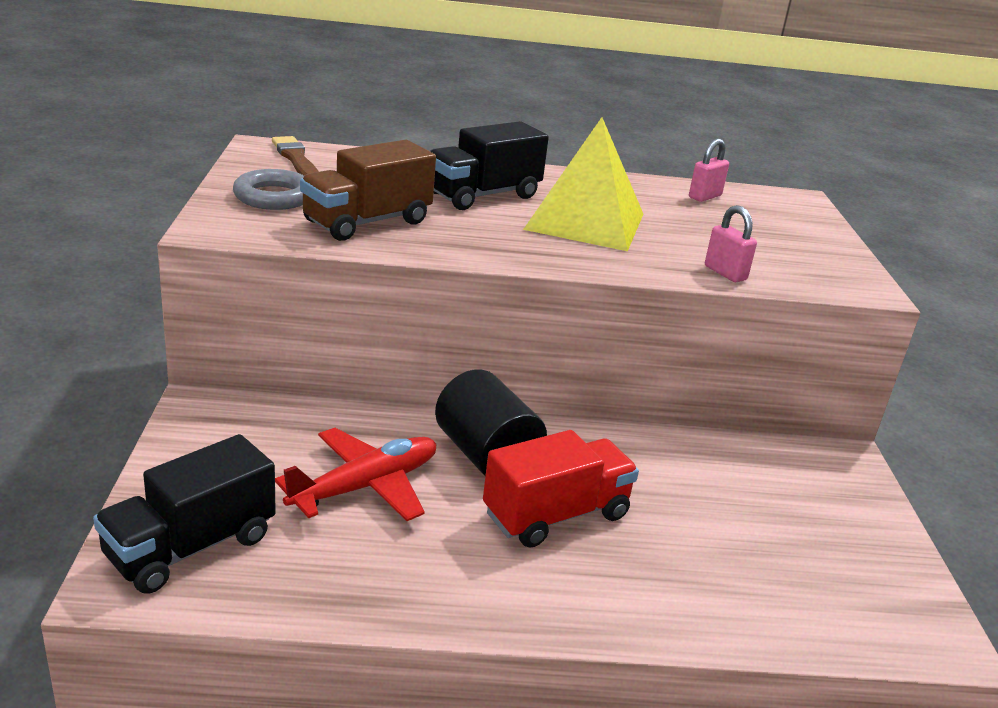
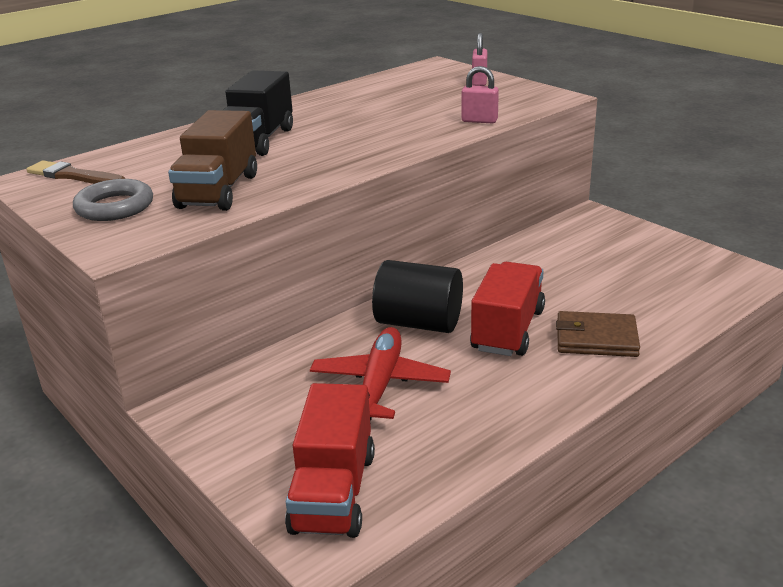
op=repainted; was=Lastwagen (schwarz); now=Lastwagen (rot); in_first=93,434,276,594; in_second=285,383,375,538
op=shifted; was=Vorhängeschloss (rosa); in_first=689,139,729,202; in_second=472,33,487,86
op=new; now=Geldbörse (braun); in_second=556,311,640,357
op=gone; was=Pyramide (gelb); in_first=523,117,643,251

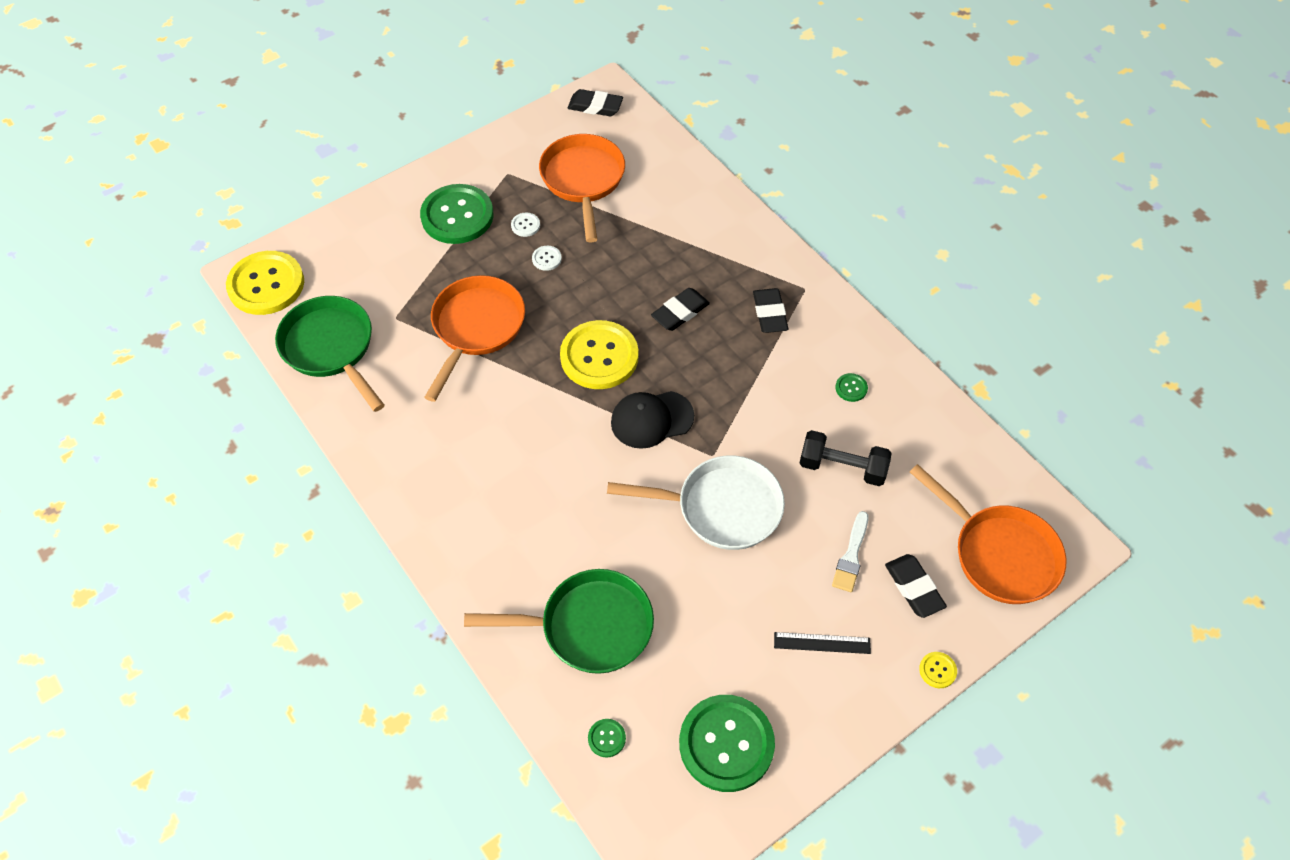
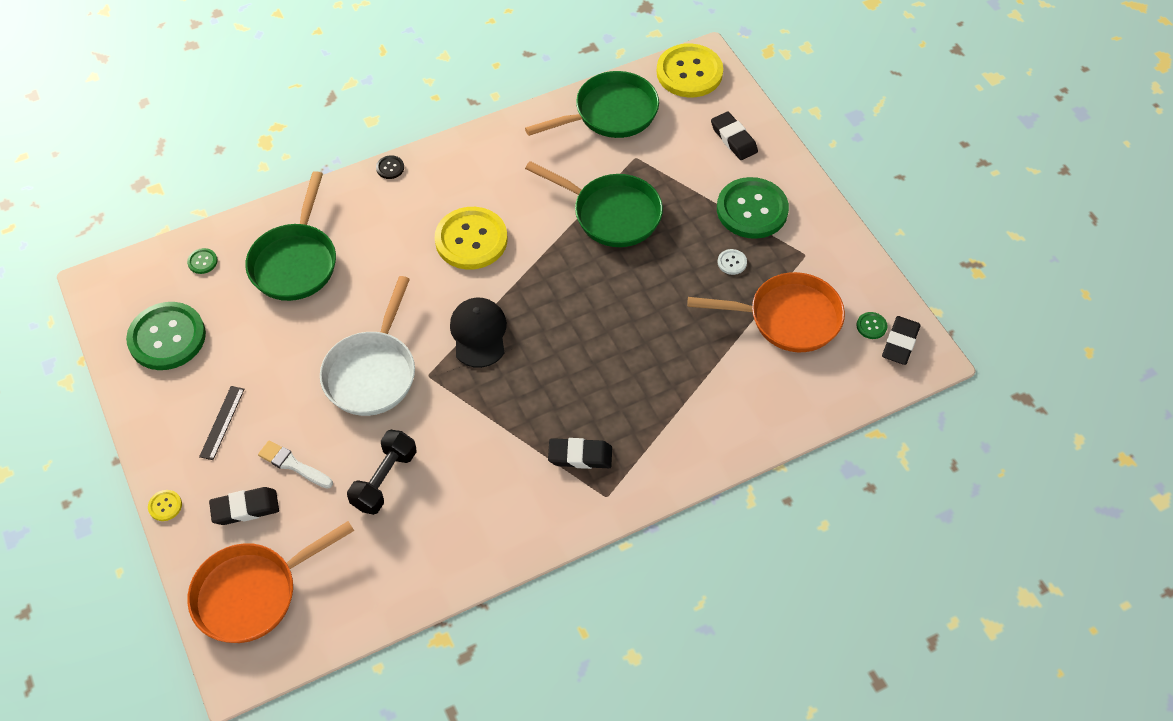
op=new; now=Knopf (schwarz); in_second=376,155,404,179
op=shifted; was=Knopf (gelb); in_first=560,320,638,389; in_second=435,207,507,270
op=repainted; was=Pfanne (orange); now=Pfanne (grün); in_first=424,275,525,402; in_second=525,161,663,247
op=shifted; was=Radiergummi (schwarz); in_first=651,288,710,331; in_second=711,111,758,160
op=shifted; was=Knopf (grün); in_first=835,373,868,402; in_second=856,312,888,339
op=gone; was=Knopf (weiß); in_first=532,246,562,271

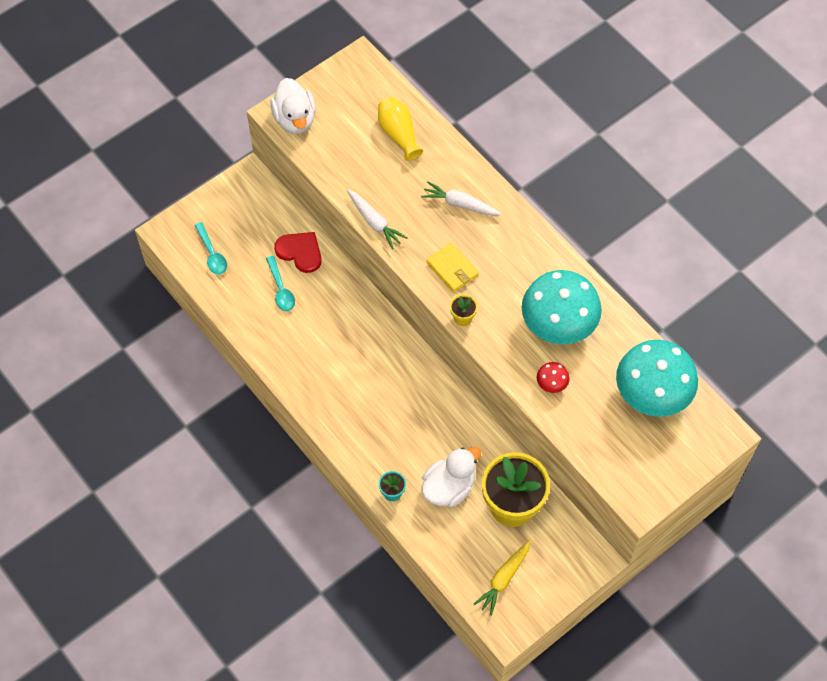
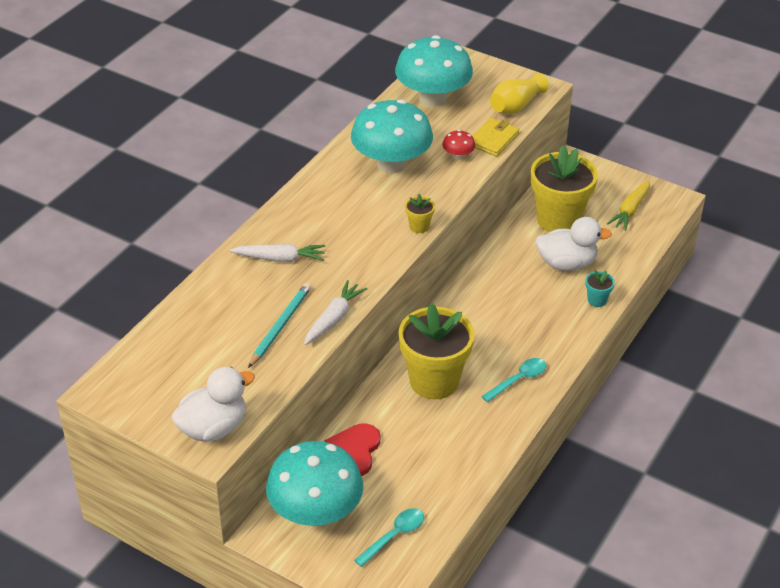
op=rotated; was=Karotte (weiß); in_first=421,181,502,216; in_second=229,244,325,262; clockwise=-90
op=new; now=Bleistift (türkis); in_second=248,283,311,368
op=new; now=Pilz (türkis); in_second=266,441,363,526
op=new; now=Blumentopf (gelb); in_second=398,303,474,399
op=shifted; was=Geldbörse (gelb); in_first=427,243,479,293; in_second=472,118,519,157
op=shifted; was=Löffel (türkis); in_first=266,256,295,311; in_second=481,358,547,402
op=shifted; was=Vase (gelb); in_first=378,97,423,161; in_second=490,73,548,114
op=rotated; was=Ente (weiß); in_first=421,447,481,507; in_second=535,217,612,271; clockwise=150
op=rotated; was=Karotte (gelb); in_first=474,540,531,616; in_second=607,180,650,231; clockwise=105

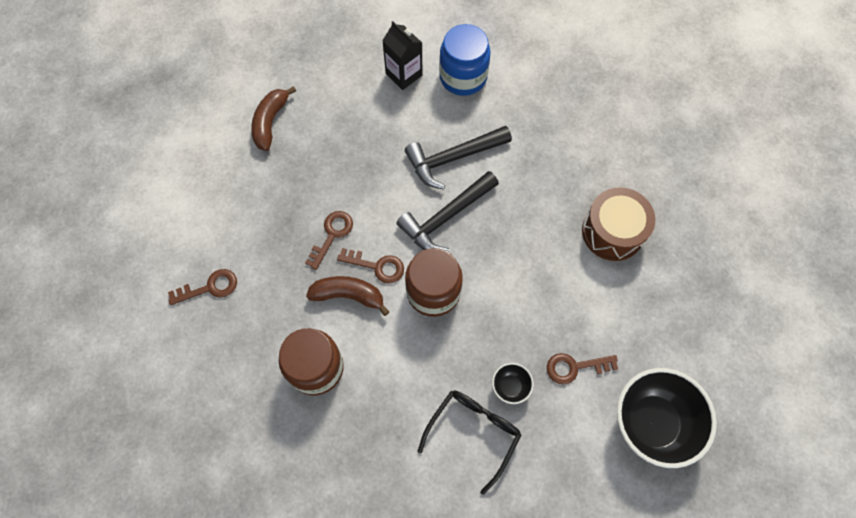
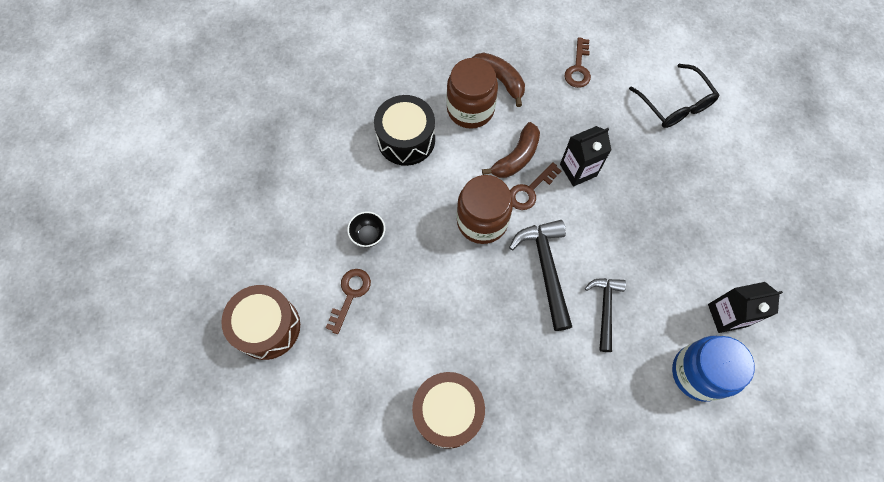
op=swapped; was=Schüssel (schwarz); now=Trommel (braun); in_first=617,368,717,468; in_second=221,285,300,360
op=new; now=Trommel (schwarz); in_second=374,95,435,166
op=shifted; was=Banane (braun); in_first=251,86,296,151; in_second=472,53,525,107
op=swapped; was=Schlüssel (braun); now=Getränkekarton (schwarz); in_first=305,211,353,270; in_second=560,126,611,187
op=scaled; was=Hammer (schwarz); in_first=405,126,512,190; in_second=585,278,626,352; ratio=0.66
op=shifted; was=Brille (schwarz); in_first=418,390,521,495; in_second=629,64,719,128

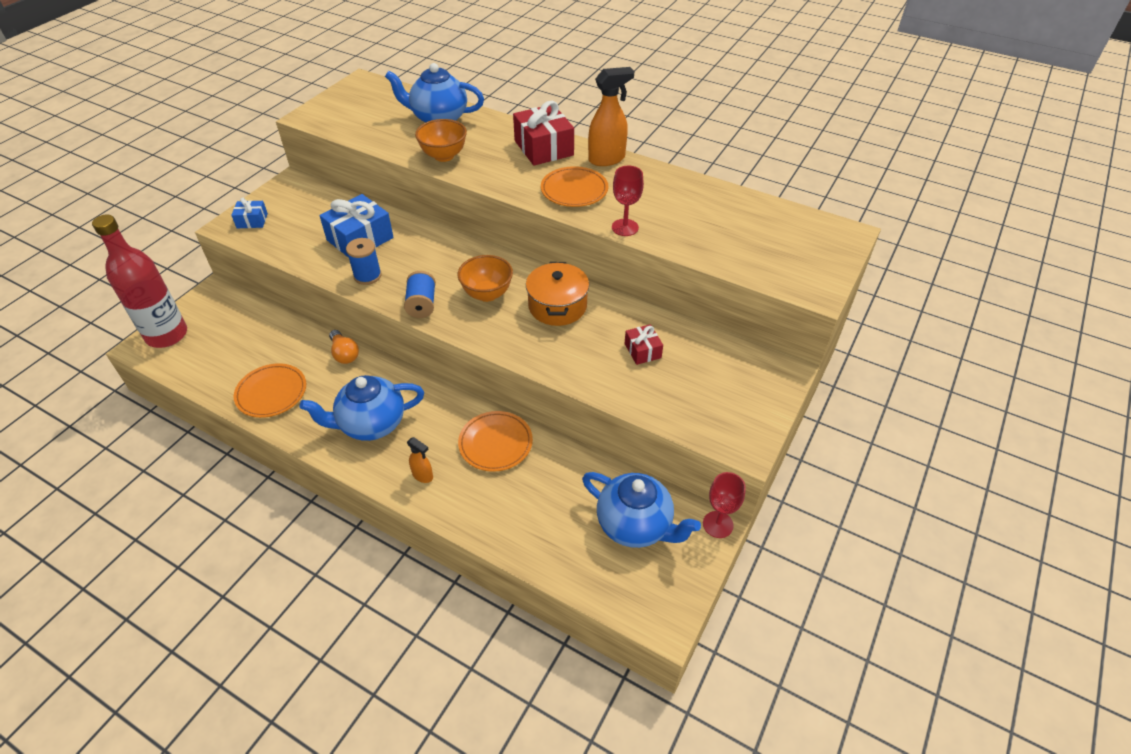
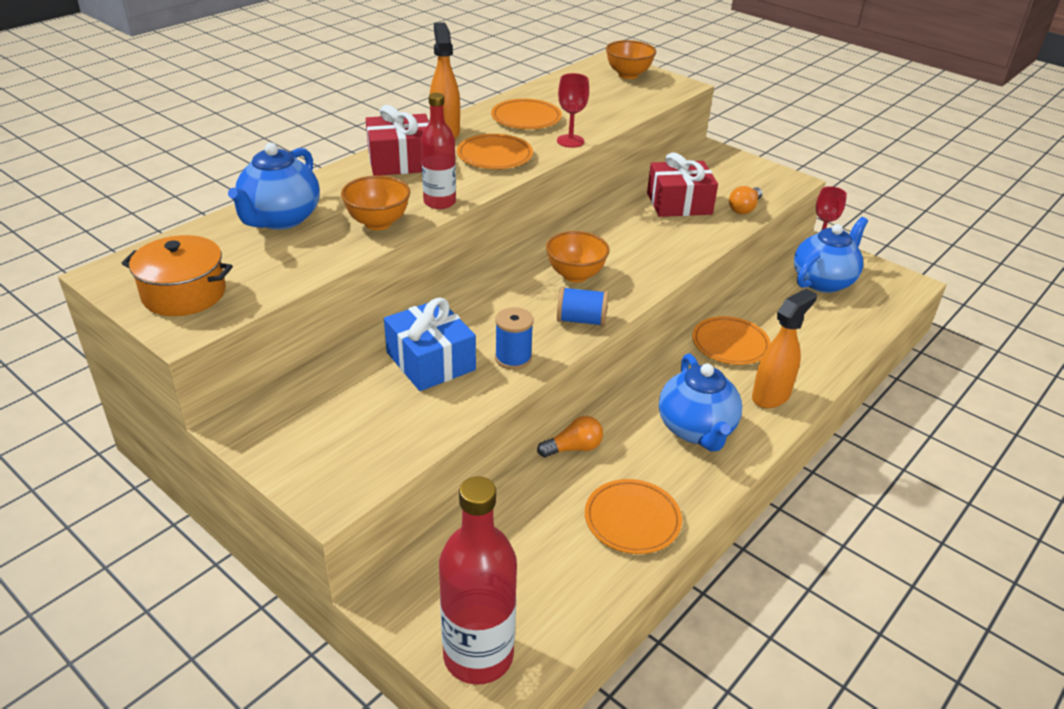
op=shifted; was=Kochtopf (orange); in_first=526,262,589,326; in_second=121,235,233,316
op=new; now=Flasche (rot); in_second=421,93,456,209
op=new; now=Teller (orange); in_second=491,99,562,129
op=new; now=Schüssel (orange); in_second=606,40,656,79
op=scaled; was=Geschenk (rot); in_first=625,324,663,365; in_second=647,152,718,217; ratio=1.88
op=new; now=Glühbirne (orange); in_second=729,186,762,214
op=scaled; was=Sprühflasche (orange); in_first=407,437,433,483; in_second=752,288,817,408; ratio=1.89
op=gone; was=Geschenk (blau); in_first=231,198,268,228

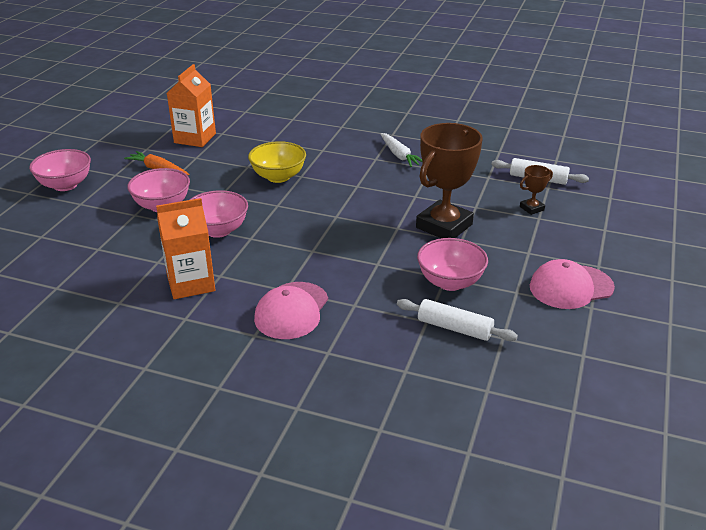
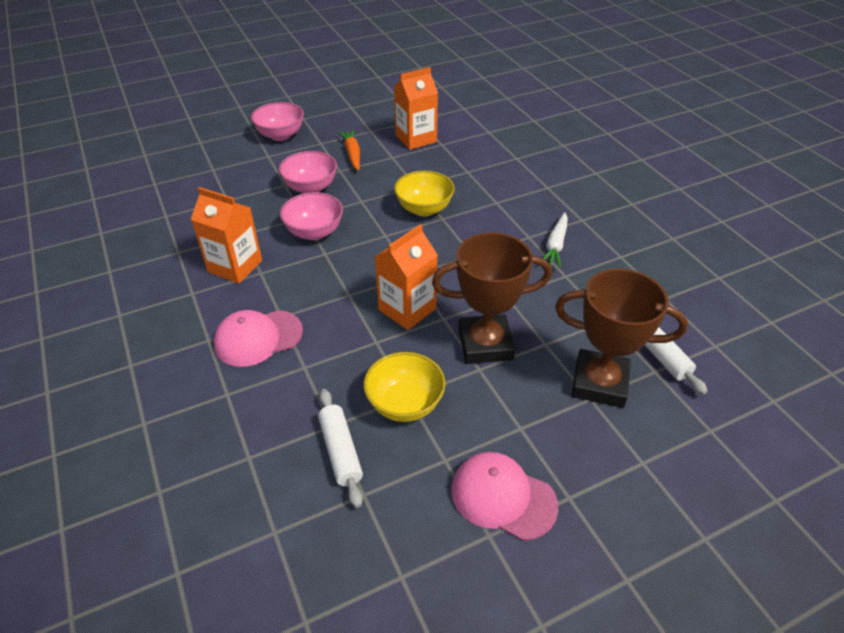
op=repainted; was=Schüssel (rosa); now=Schüssel (gelb); in_first=417,238,488,291; in_second=364,352,446,422
op=new; now=Getränkekarton (orange); in_second=375,224,438,330
op=scaled; was=Pokal (braun); in_first=520,165,553,215; in_second=555,269,688,408; ratio=2.26

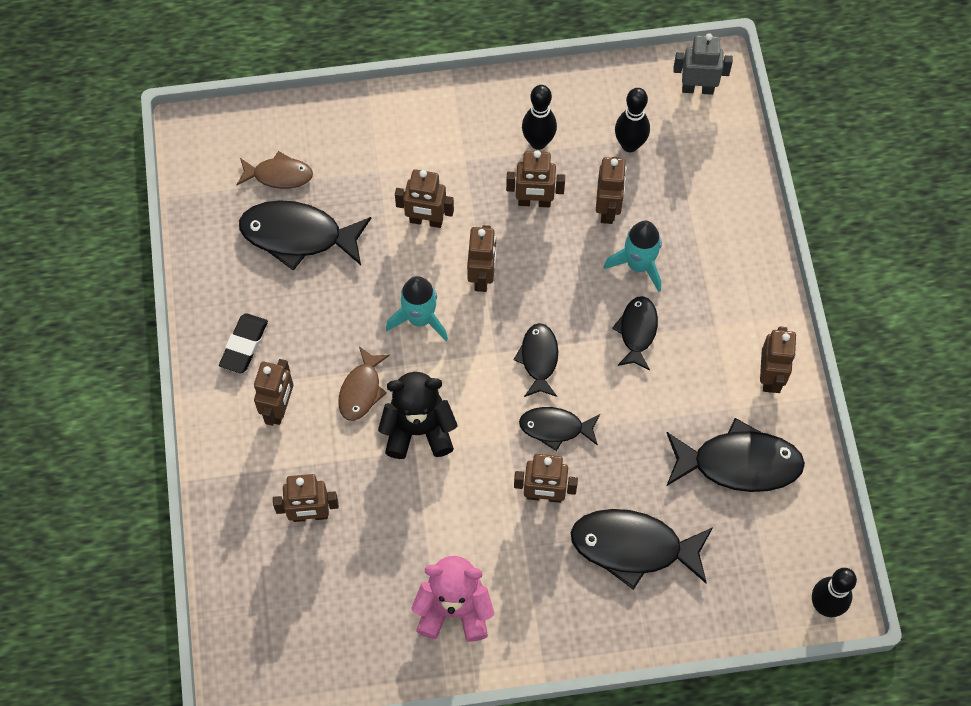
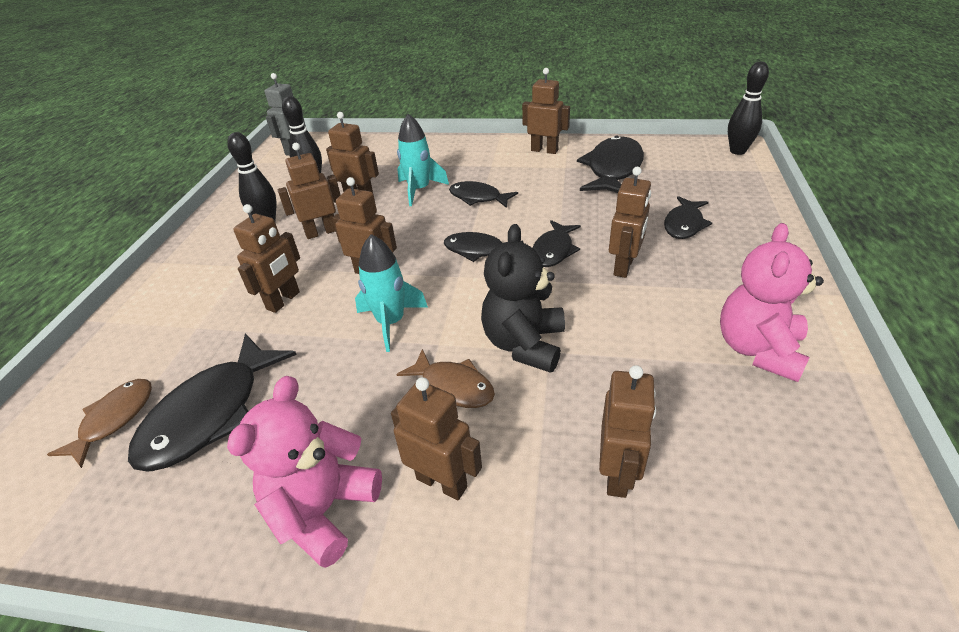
op=swapped; was=Radiergummi (schwarz); now=Teddybär (rosa); in_first=219,313,268,373; in_second=227,376,382,568
op=rotated; was=Roboter (braun); in_first=506,150,565,207; in_second=278,143,340,239; clockwise=-135
op=scaled; was=Fisch (schwarz); in_first=571,509,713,590; in_second=664,196,712,239; ratio=0.59

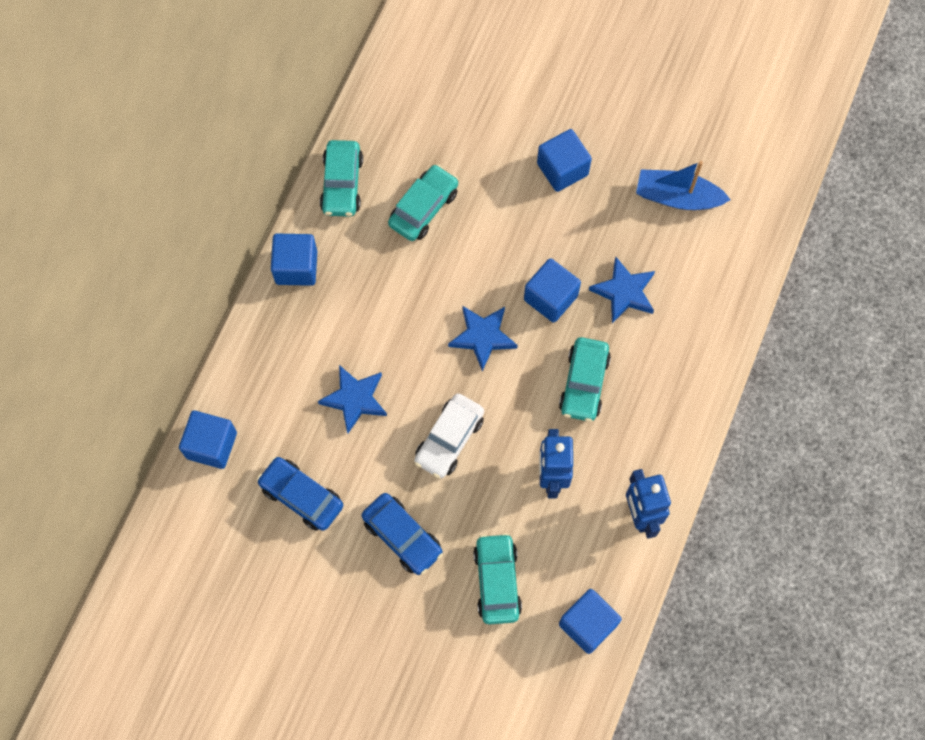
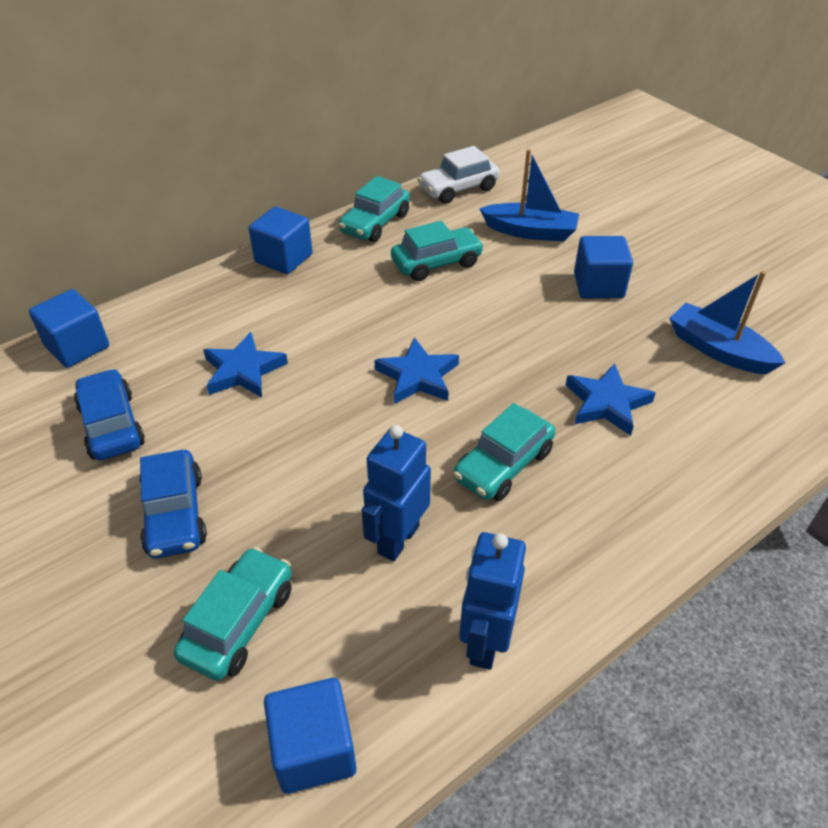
op=shifted; was=Auto (weiß); in_first=414,393,484,478; in_second=418,146,500,204
op=new; now=Boot (blau); in_second=479,149,579,242
op=gone; was=Kubus (blau); in_first=524,258,581,323

